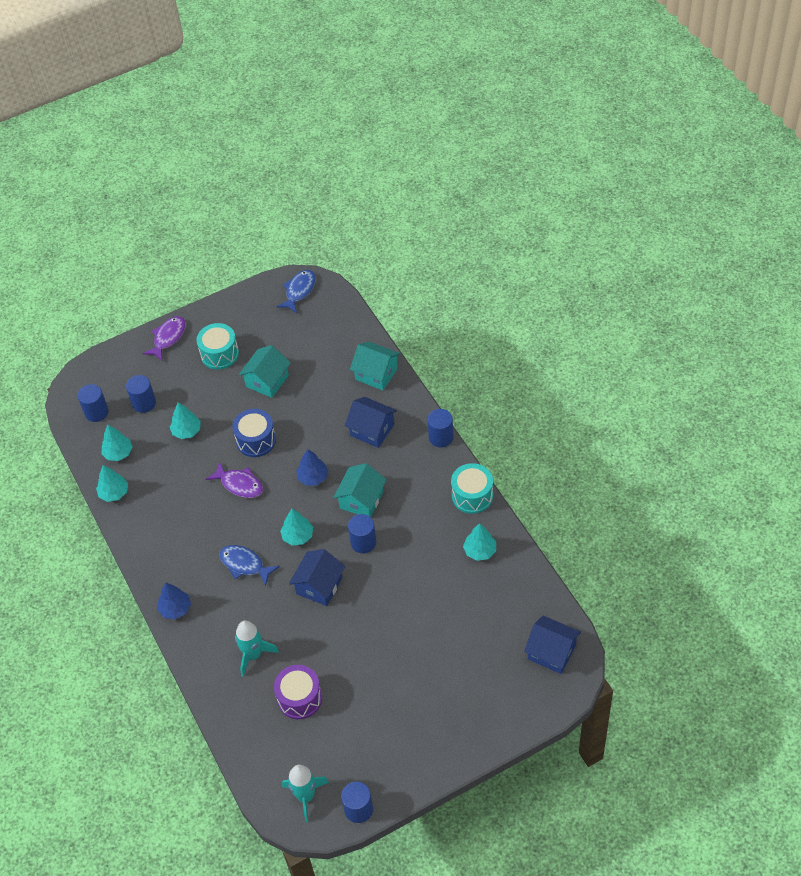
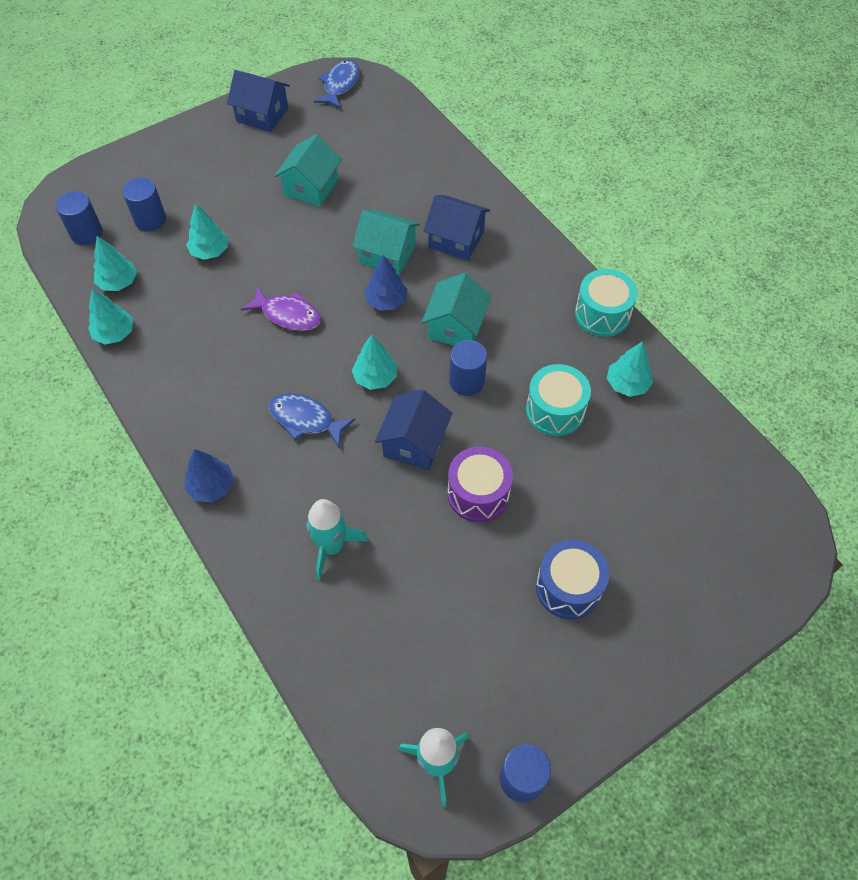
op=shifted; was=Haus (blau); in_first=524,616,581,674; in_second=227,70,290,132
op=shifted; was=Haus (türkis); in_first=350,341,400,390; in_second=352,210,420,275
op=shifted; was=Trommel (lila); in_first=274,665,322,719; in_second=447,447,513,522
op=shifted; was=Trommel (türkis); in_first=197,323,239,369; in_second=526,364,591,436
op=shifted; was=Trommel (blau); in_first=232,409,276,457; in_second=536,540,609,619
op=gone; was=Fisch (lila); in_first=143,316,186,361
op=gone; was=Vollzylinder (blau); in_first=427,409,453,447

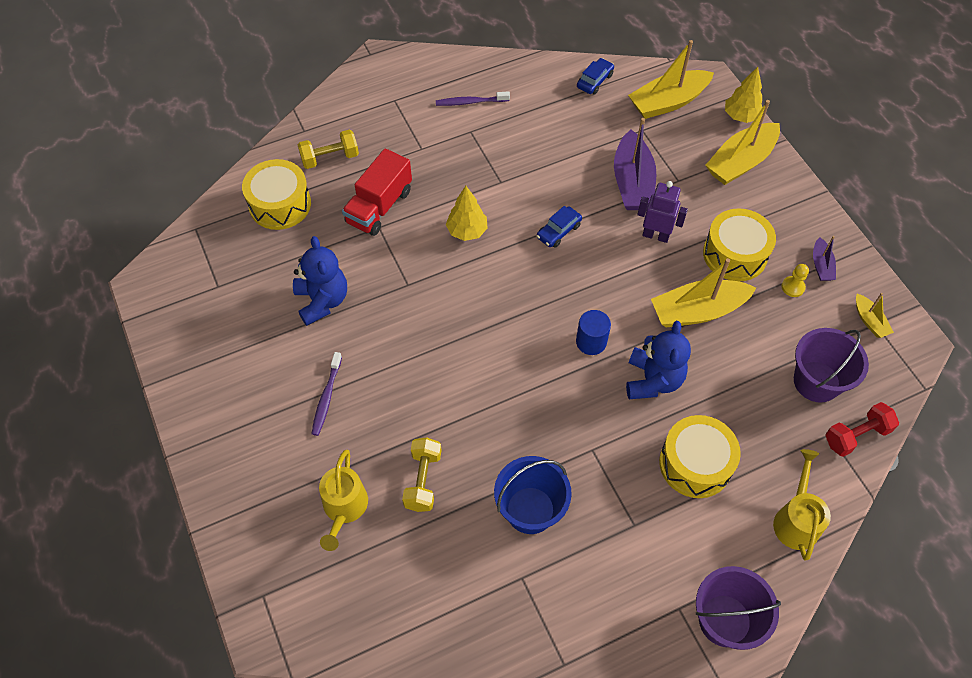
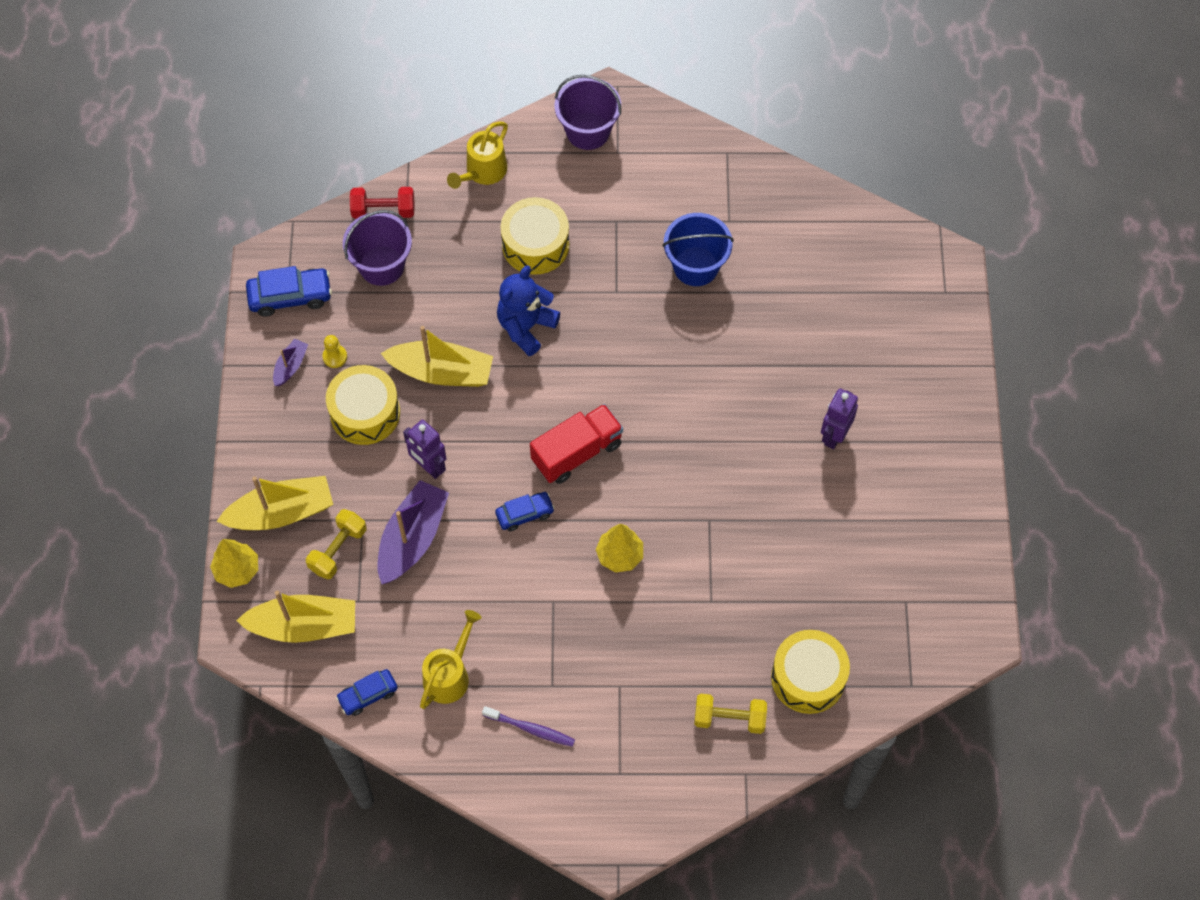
op=swapped; was=Boot (gelb); now=Auto (blau); in_first=856,293,894,338; in_second=246,266,332,317
op=shifted; was=Hantel (gelb); in_first=402,437,442,512; in_second=306,509,367,579
op=shifted; was=Gießkanne (gelb); in_first=319,450,368,551; in_second=420,610,482,709
op=shifted; was=Lastwagen (rot); in_first=342,148,412,236; in_second=530,404,623,484
op=swapped; was=Zahnbürste (lila); now=Roboter (lila); in_first=311,352,342,436; in_second=821,389,858,449
op=gone; was=Teddybär (blau); in_first=293,236,347,326
op=gone; was=Vollzylinder (blau); in_first=576,310,611,355

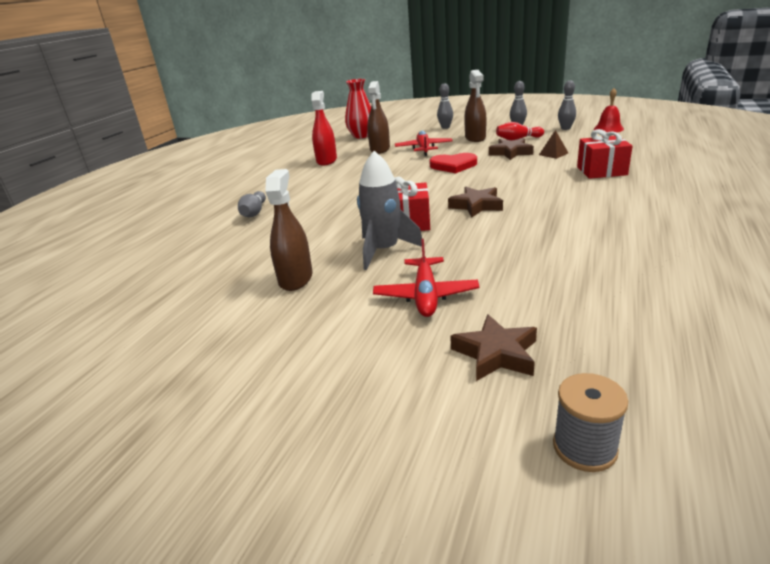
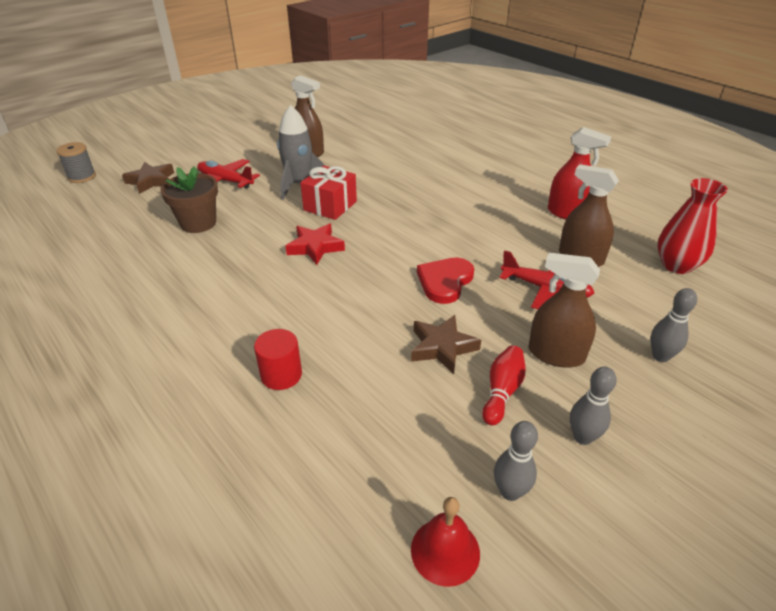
op=new; now=Blumentopf (braun); in_second=160,167,218,233
op=swapped; was=Geschenk (rot); now=Vollzylinder (rot); in_first=577,129,633,179; in_second=254,329,302,390
op=repainted; was=Stern (braun); now=Stern (rot); in_first=448,186,503,217; in_second=285,223,345,265
op=gone; was=Bowlingkegel (grau); in_first=238,191,266,217
op=gone; was=Pyramide (braun); in_first=539,130,568,159

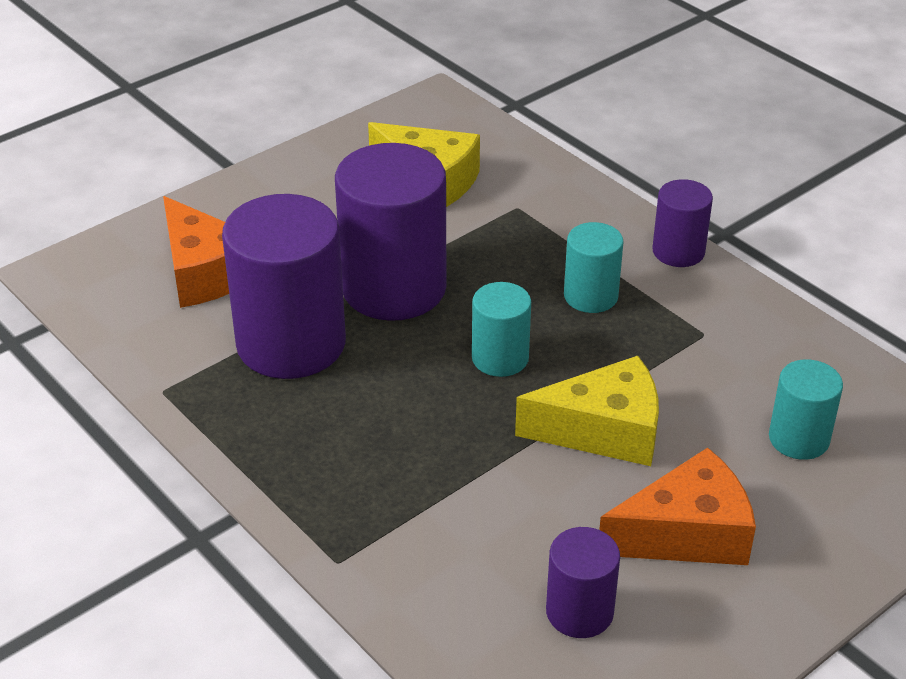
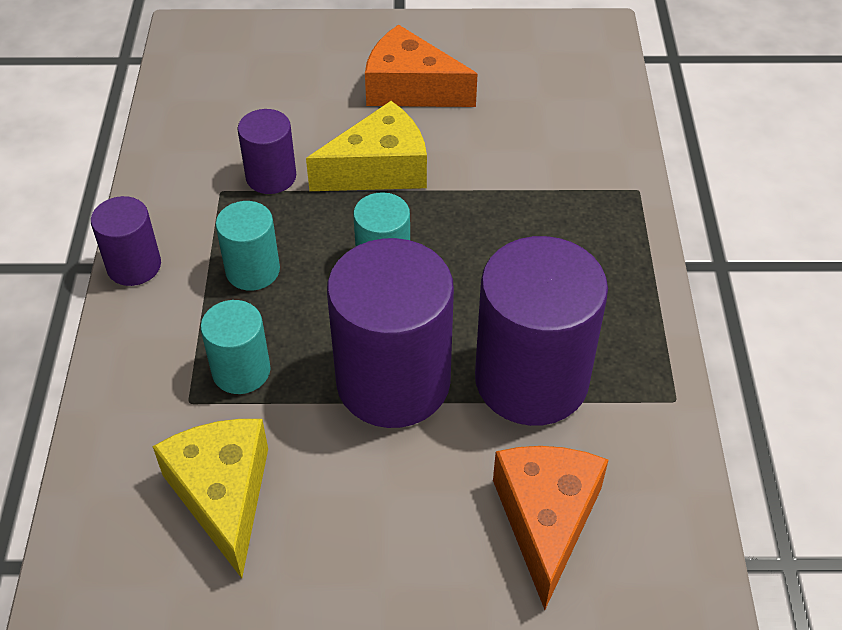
op=shifted; was=Vollzylinder (türkis); in_first=769,359,843,460; in_second=200,300,270,394
op=shifted; was=Vollzylinder (lila); in_first=546,527,620,638; in_second=237,109,296,194
op=rotated; was=Käse (gelb); in_first=515,356,659,466; in_second=306,101,427,191; clockwise=120

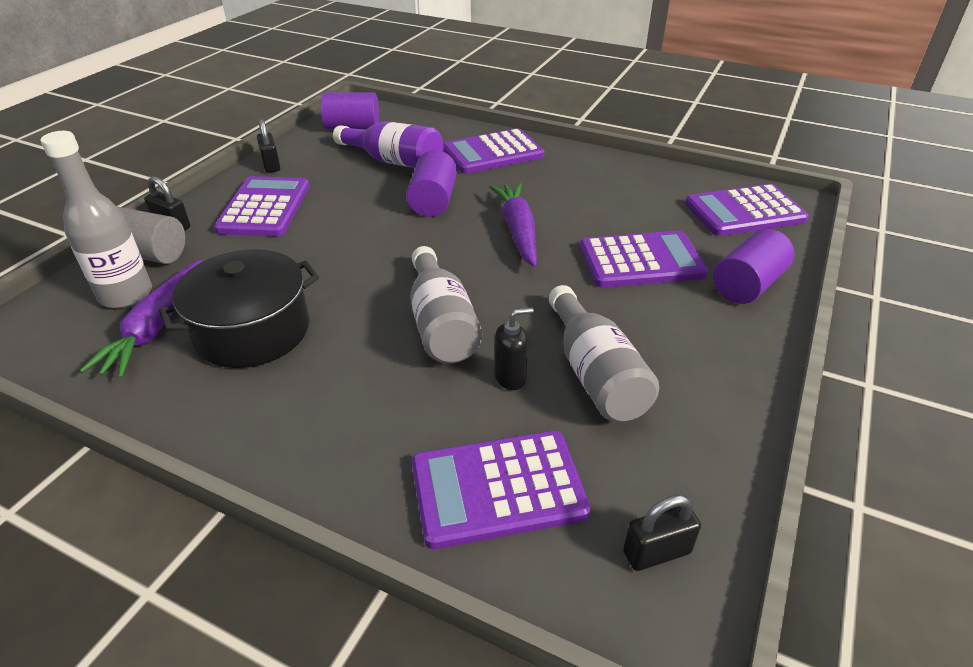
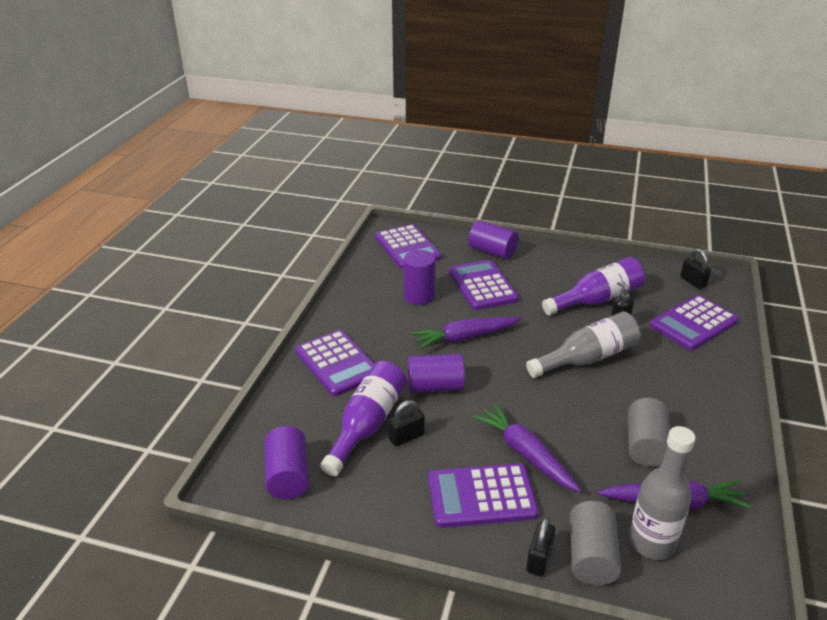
op=shifted; was=Vorhängeschloss (schwarz); in_first=257,119,280,173; in_second=388,400,425,446
op=new; now=Vollzylinder (lila); in_second=404,250,436,305
op=new; now=Karotte (lila); in_second=473,404,581,492
op=repainted; was=Flasche (grau); now=Flasche (lila); in_first=549,285,659,422; in_second=542,257,645,315
op=swapped; was=Kochtopf (schwarz); now=Vollzylinder (grau); in_first=159,249,319,368; in_second=628,398,670,467
op=rotated; was=Taschenrechner (lila); in_first=412,431,591,549; in_second=650,295,739,350; clockwise=75

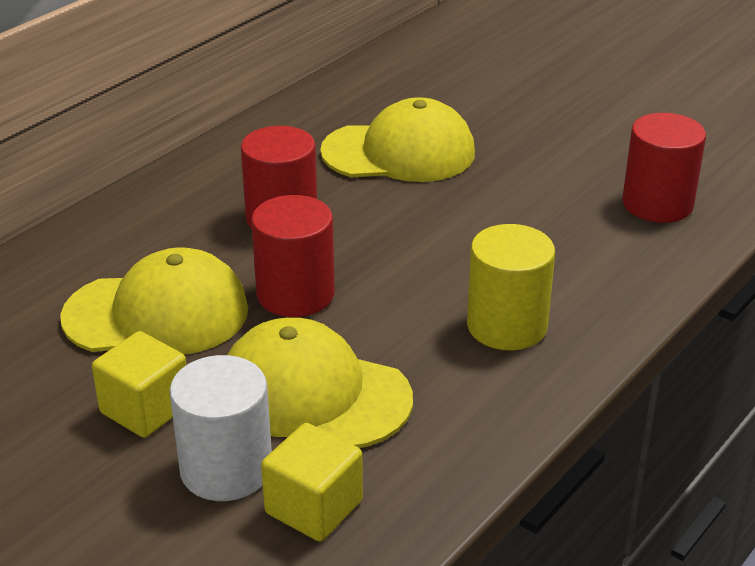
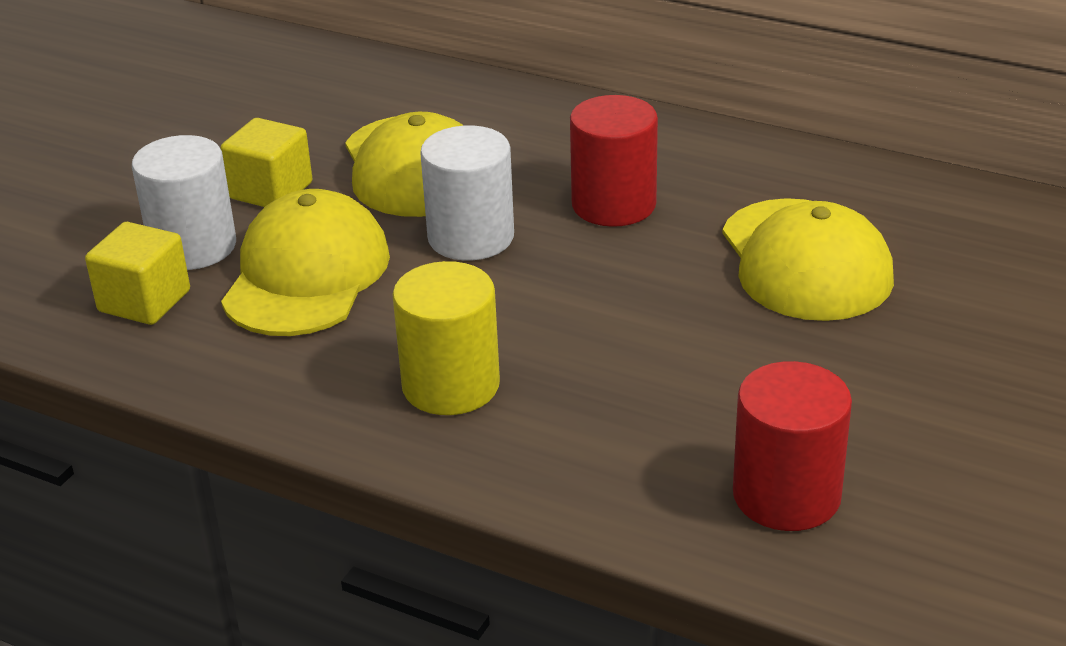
op=repainted; was=Vollzylinder (rot); now=Vollzylinder (weiß); in_first=251,195,335,317; in_second=420,125,514,260

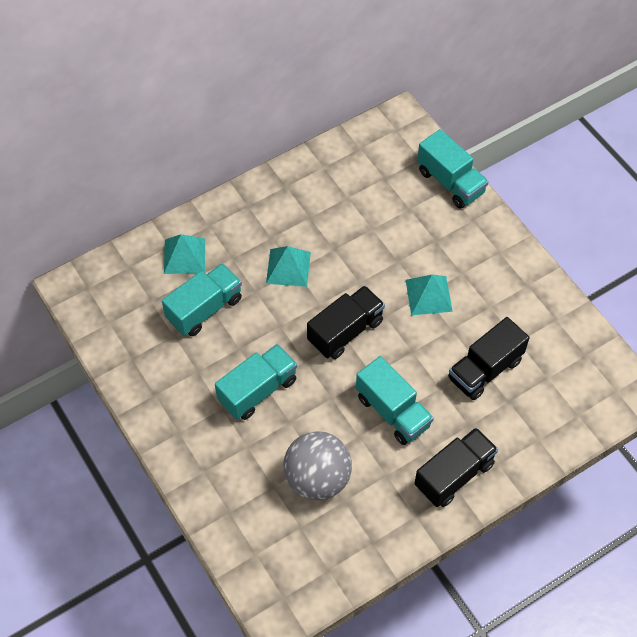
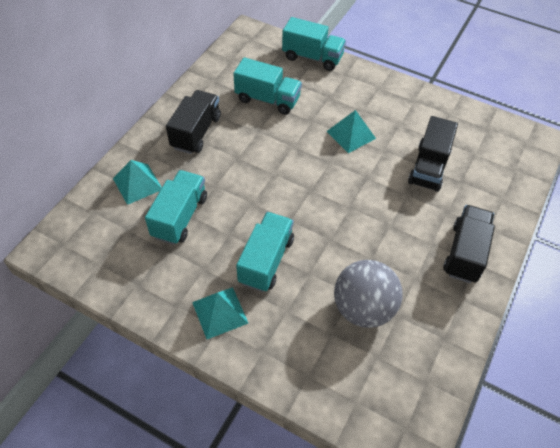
op=shifted; was=Lastwagen (schwarz); in_first=307,285,385,359; in_second=166,90,221,154
op=shifted; was=Pyramide (türkis); in_first=266,246,311,287; in_second=192,287,249,339
op=shifted; was=Lastwagen (türkis); in_first=356,356,434,445; in_second=233,57,302,115

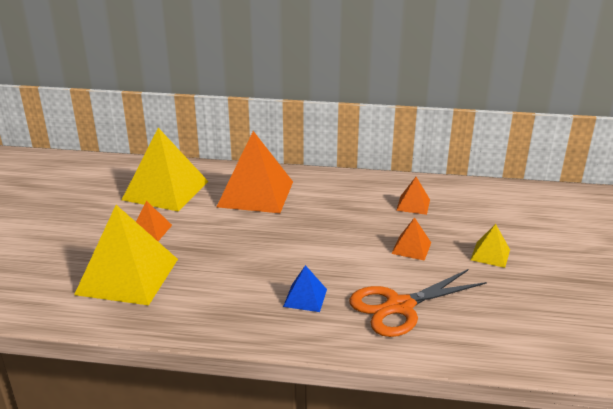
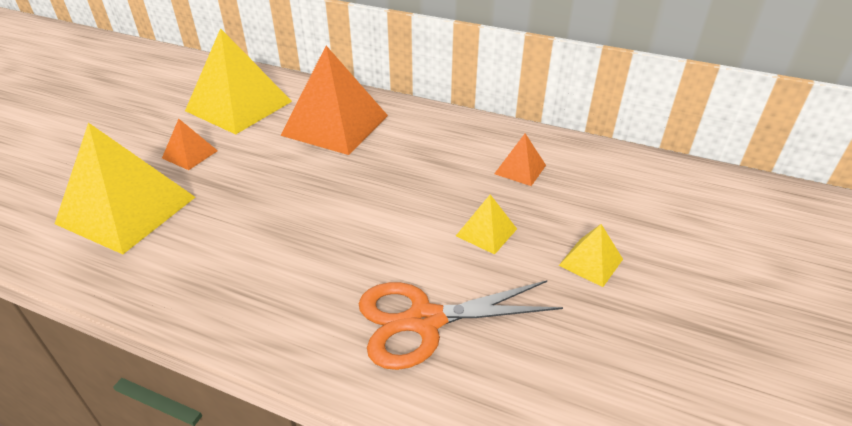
op=repainted; was=Pyramide (orange); now=Pyramide (gelb); in_first=391,217,431,261; in_second=456,195,517,255
op=gone; was=Pyramide (blau); in_first=283,265,327,312

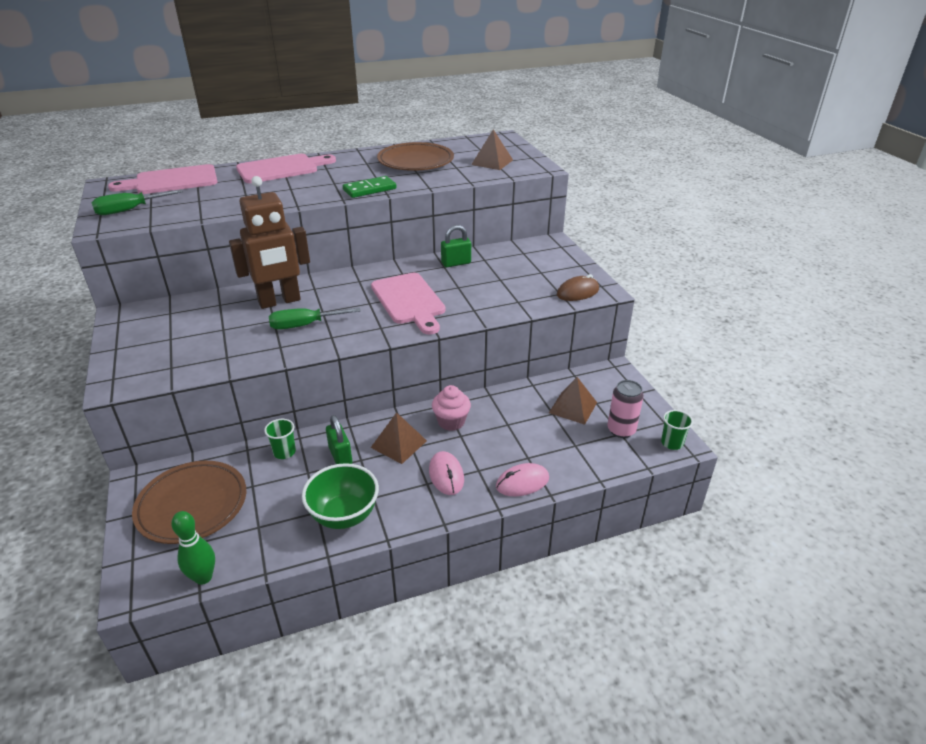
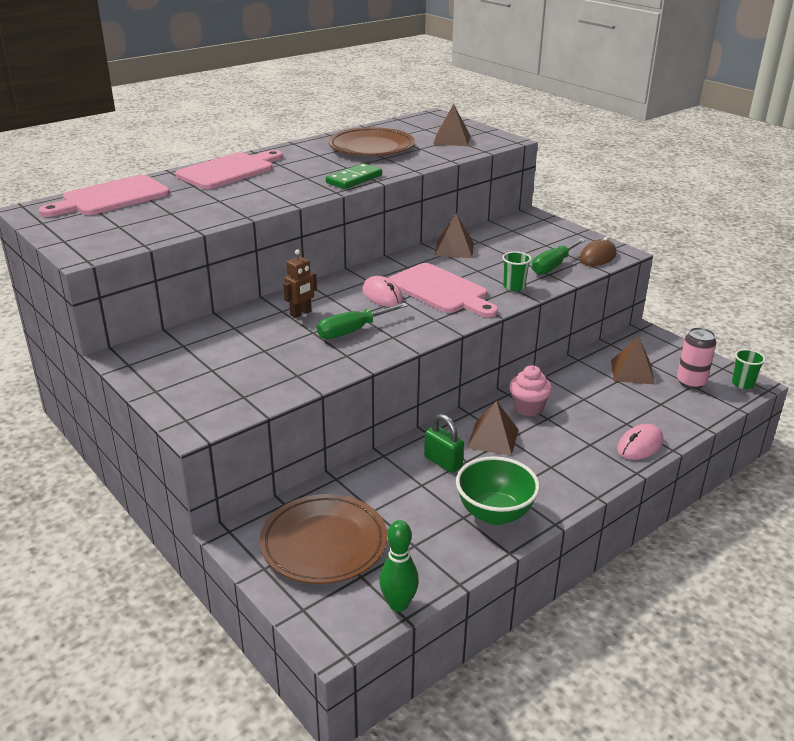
op=scaled; was=Roboter (braun); in_first=229,176,310,309; in_second=283,249,317,318; ratio=0.46
op=shifted; was=Computermaus (rosa); in_first=429,451,464,495; in_second=362,276,403,307
op=swapped; was=Vorhängeschloss (grün); now=Pyramide (braun); in_first=441,225,471,267; in_second=435,213,474,258
op=shifted; was=Becher (grün); in_first=264,419,296,459; in_second=502,252,531,291
op=shifted; was=Schraubenzieher (grün); in_first=91,189,183,215; in_second=532,239,586,275

